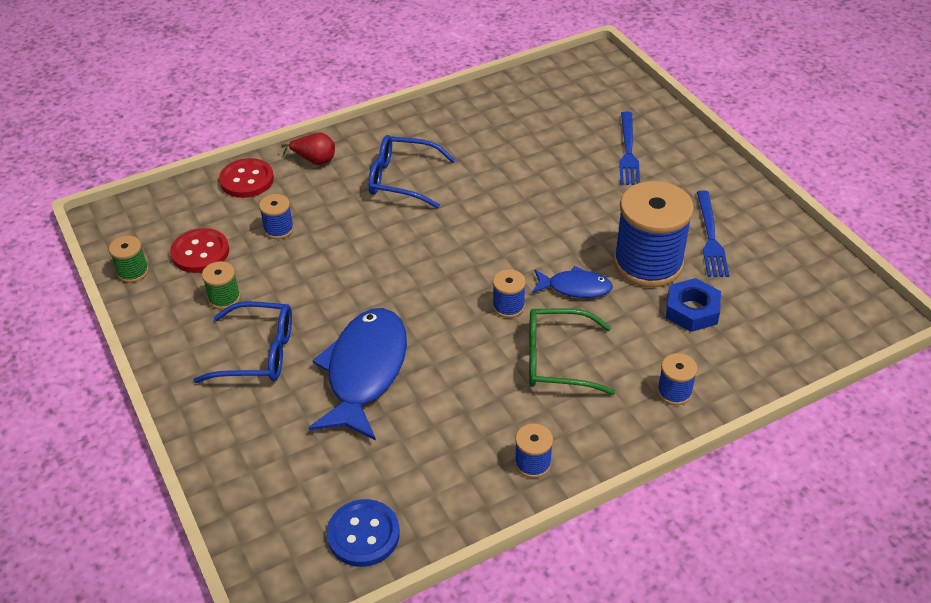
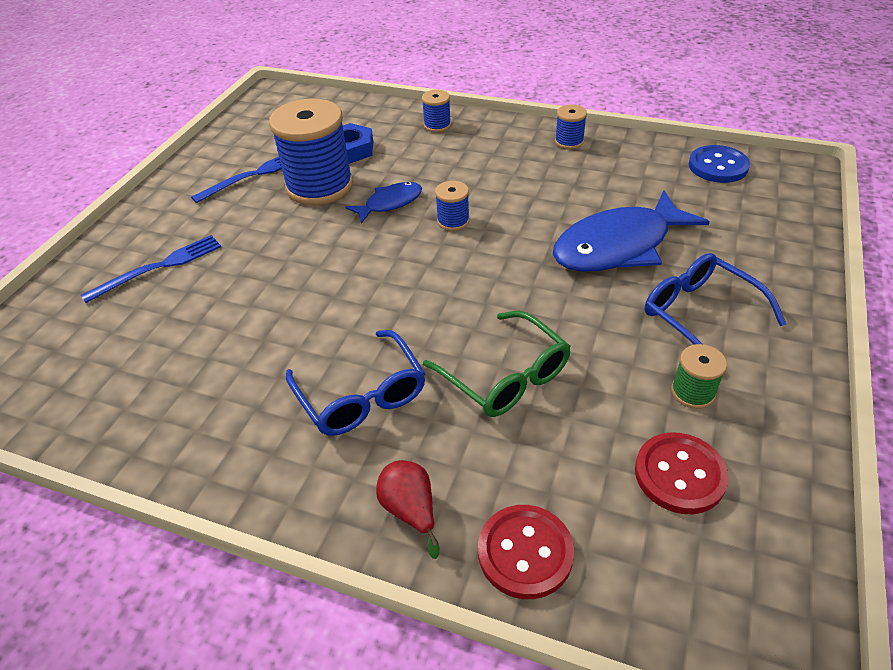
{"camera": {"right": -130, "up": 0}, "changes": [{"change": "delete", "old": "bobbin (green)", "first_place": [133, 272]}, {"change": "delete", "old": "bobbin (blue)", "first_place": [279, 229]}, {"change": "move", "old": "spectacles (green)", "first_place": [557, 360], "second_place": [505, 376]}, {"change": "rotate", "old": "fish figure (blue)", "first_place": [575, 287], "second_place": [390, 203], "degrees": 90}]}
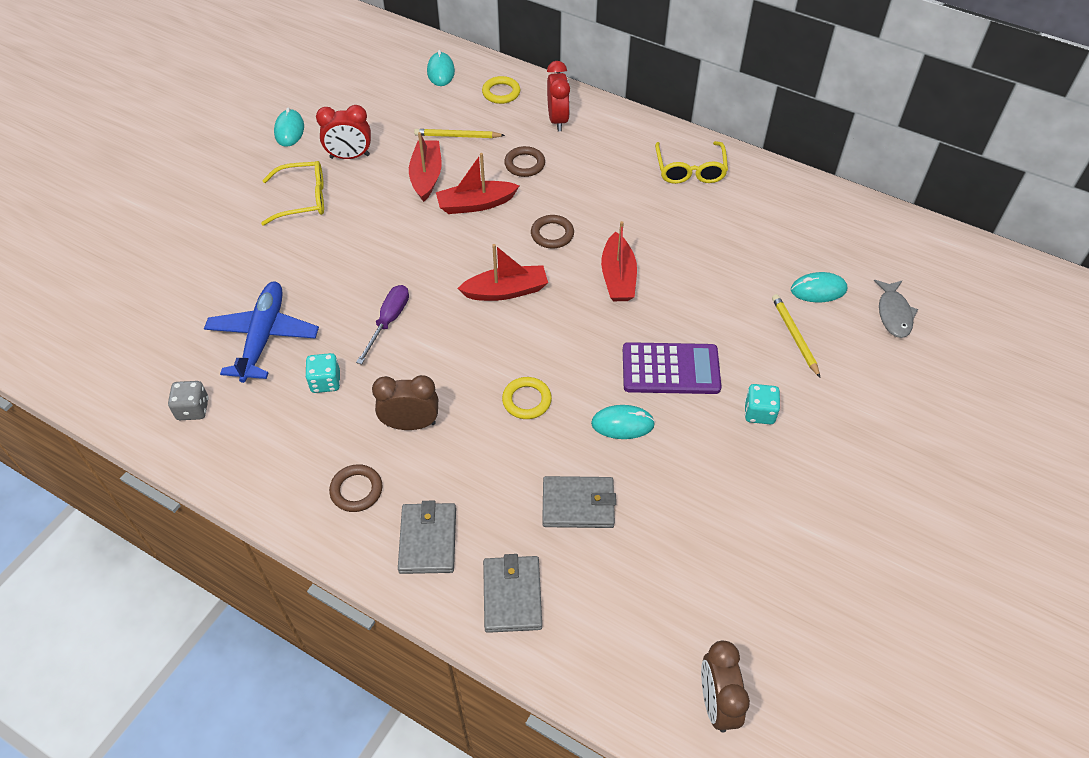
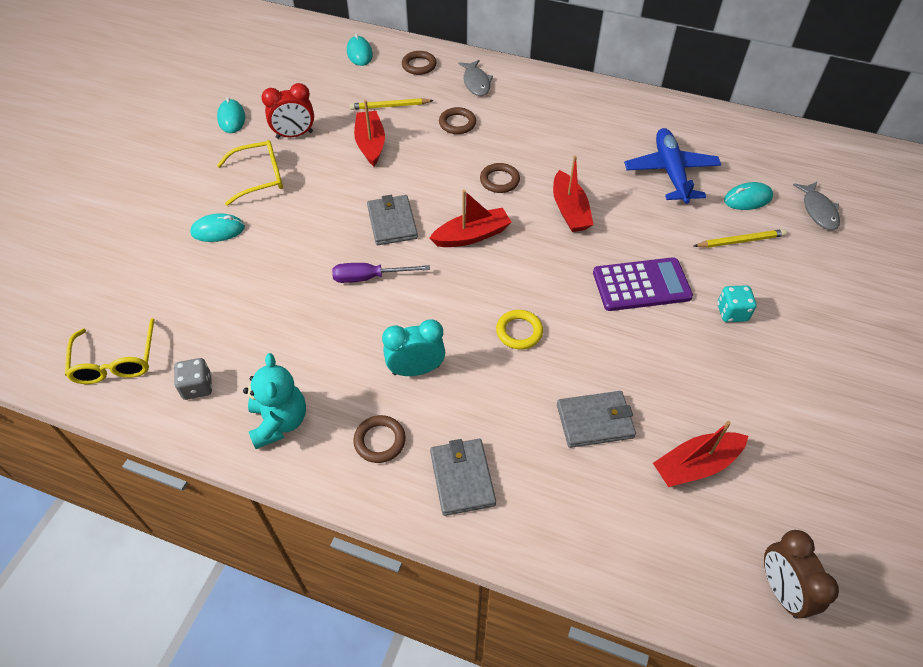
{"camera": {"right": -10, "up": 0}, "changes": [{"change": "delete", "old": "game die (aqua)", "first_place": [325, 382]}, {"change": "insert", "new": "teddy (aqua)", "second_place": [279, 422]}, {"change": "move", "old": "plane (blue)", "first_place": [263, 337], "second_place": [670, 172]}, {"change": "move", "old": "boat (crimson)", "first_place": [475, 204], "second_place": [696, 465]}, {"change": "move", "old": "card wallet (grey)", "first_place": [512, 595], "second_place": [392, 222]}, {"change": "move", "old": "PC mouse (aqua)", "first_place": [622, 424], "second_place": [218, 230]}, {"change": "move", "old": "spectacles (bright yellow)", "first_place": [690, 170], "second_place": [115, 361]}, {"change": "replace", "old": "alarm clock (crimson)", "new": "fish figure (grey)", "first_place": [558, 120], "second_place": [476, 83]}, {"change": "recolor", "old": "alarm clock (russet)", "new": "alarm clock (aqua)", "first_place": [411, 424], "second_place": [416, 369]}, {"change": "recolor", "old": "ring (bright yellow)", "new": "ring (russet)", "first_place": [501, 93], "second_place": [419, 65]}, {"change": "rotate", "old": "hand screwdriver (violet)", "first_place": [388, 321], "second_place": [369, 277], "degrees": -105}, {"change": "rotate", "old": "lead pencil (bright yellow)", "first_place": [794, 336], "second_place": [740, 241], "degrees": 105}]}
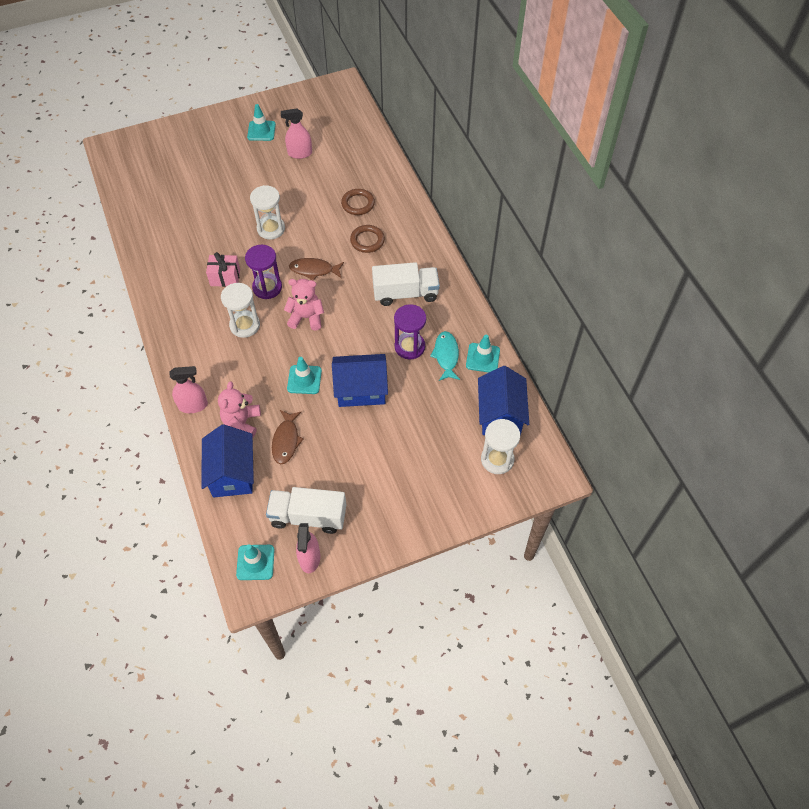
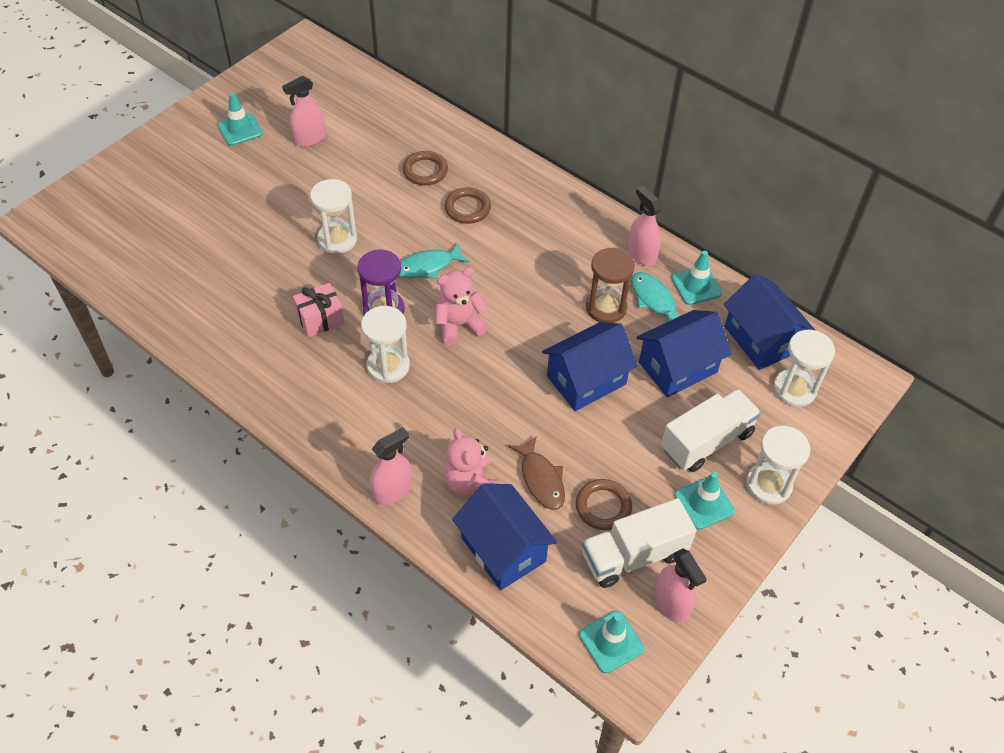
{"camera": {"right": -30, "up": -5}, "changes": [{"change": "insert", "new": "ring (russet)", "second_place": [603, 506]}, {"change": "insert", "new": "spray cleaner (rosy)", "second_place": [641, 254]}, {"change": "insert", "new": "cottage (blue)", "second_place": [677, 367]}, {"change": "insert", "new": "sand timer (white)", "second_place": [768, 485]}, {"change": "move", "old": "safety cone (aqua)", "first_place": [304, 379], "second_place": [704, 503]}, {"change": "move", "old": "toy truck (white)", "first_place": [405, 293], "second_place": [707, 441]}, {"change": "recolor", "old": "fish figure (russet)", "new": "fish figure (aqua)", "first_place": [314, 270], "second_place": [427, 266]}, {"change": "recolor", "old": "sand timer (violet)", "new": "sand timer (russet)", "first_place": [409, 347], "second_place": [606, 308]}]}
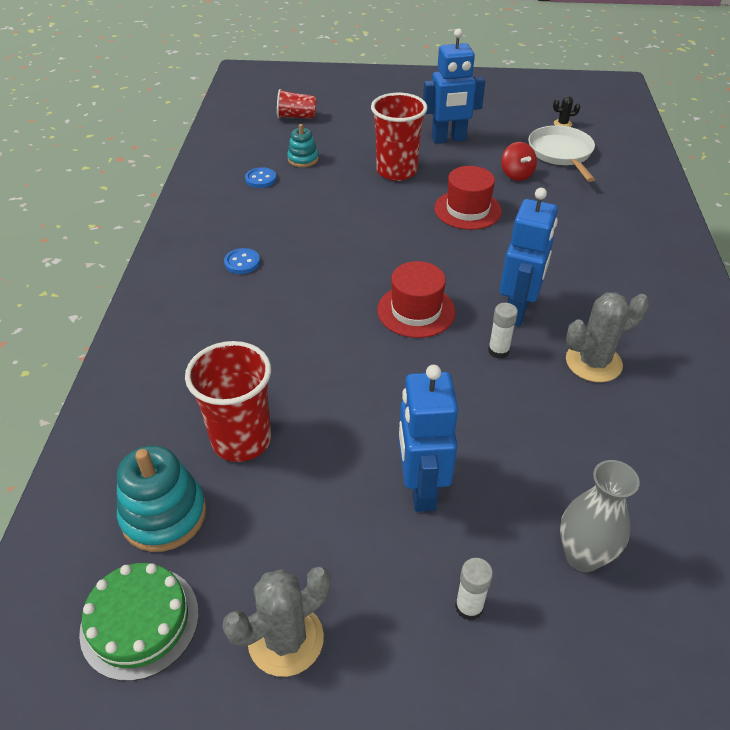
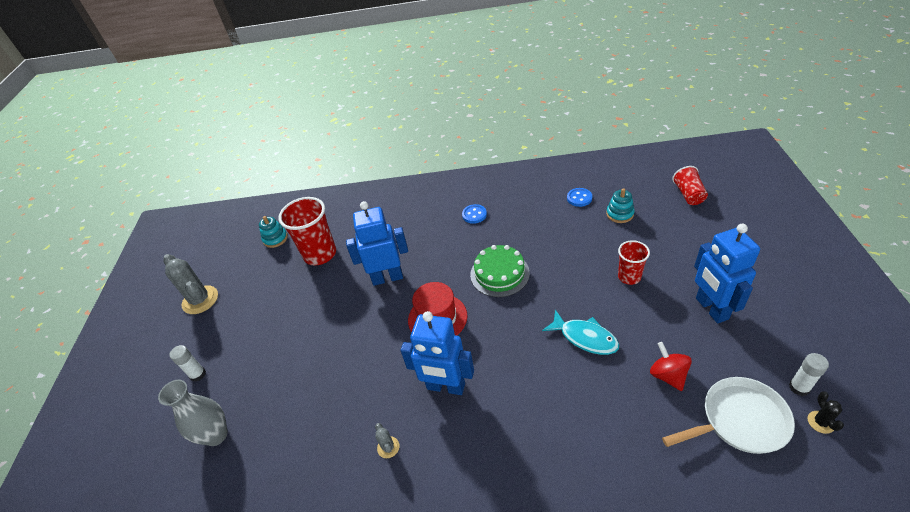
{"camera": {"right": 90, "up": 0}, "changes": [{"change": "move", "old": "gateau (green)", "first_place": [140, 621], "second_place": [499, 274]}, {"change": "move", "old": "robot (blue)", "first_place": [421, 489], "second_place": [387, 277]}, {"change": "move", "old": "glue stick (white)", "first_place": [498, 351], "second_place": [799, 387]}, {"change": "replace", "old": "tall hat (crimson)", "new": "fish figure (aqua)", "first_place": [467, 210], "second_place": [585, 338]}, {"change": "rotate", "old": "spinning top (crimson)", "first_place": [516, 175], "second_place": [667, 375], "degrees": 90}, {"change": "resize", "old": "stacking rings (aqua)", "first_place": [164, 515], "second_place": [275, 239], "factor": 0.59}, {"change": "resize", "old": "tumbler (crimson)", "first_place": [396, 171], "second_place": [629, 277], "factor": 0.58}, {"change": "resize", "old": "saguaro cactus (grey)", "first_place": [593, 362], "second_place": [388, 447], "factor": 0.48}]}
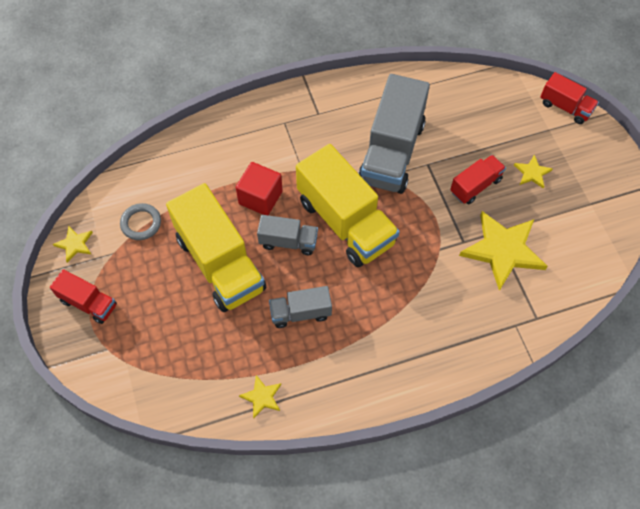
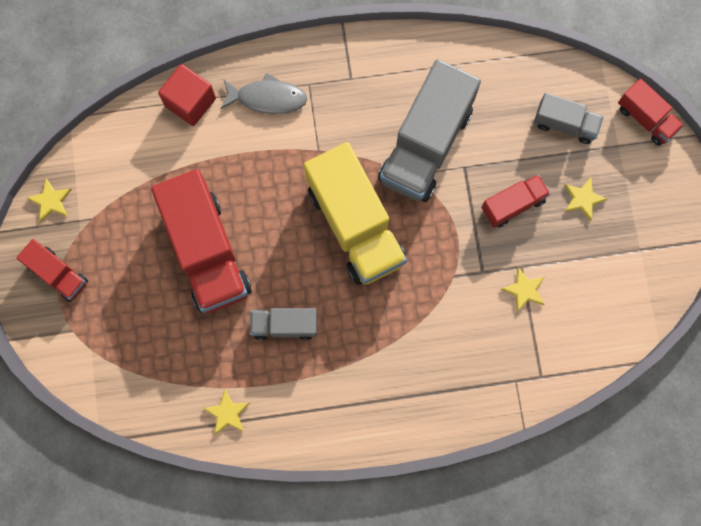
{"camera": {"right": 10, "up": 15}, "changes": [{"change": "delete", "old": "ring (grey)", "first_place": [141, 223]}, {"change": "insert", "new": "fish figure (grey)", "second_place": [267, 98]}, {"change": "move", "old": "cube (crimson)", "first_place": [260, 197], "second_place": [190, 102]}, {"change": "move", "old": "toy truck (grey)", "first_place": [288, 242], "second_place": [565, 124]}, {"change": "recolor", "old": "toy truck (bright yellow)", "new": "toy truck (crimson)", "first_place": [220, 263], "second_place": [207, 252]}, {"change": "resize", "old": "star (bright yellow)", "first_place": [503, 250], "second_place": [524, 290], "factor": 0.47}]}
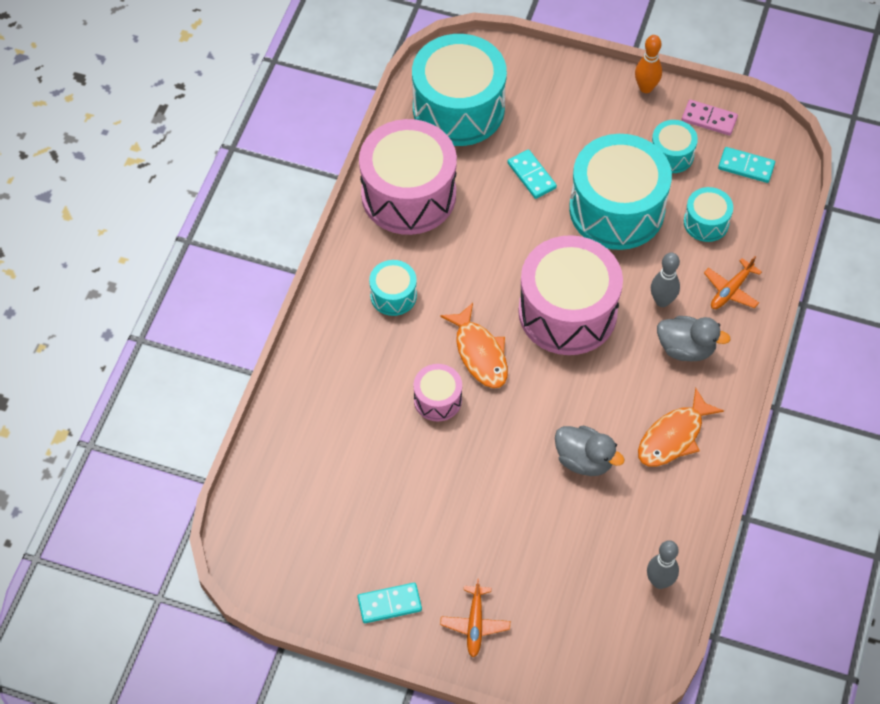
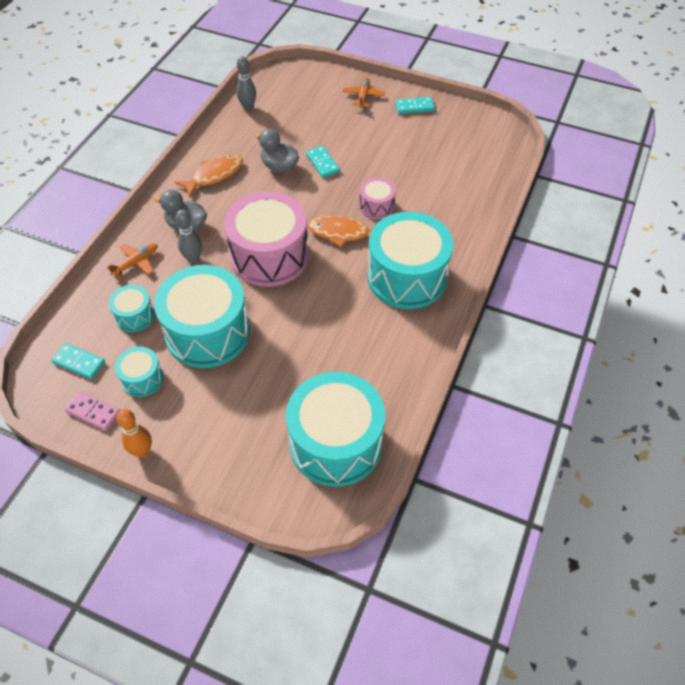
{"camera": {"right": -175, "up": -5}, "changes": [{"change": "delete", "old": "drum (rosy)", "first_place": [408, 195]}, {"change": "move", "old": "domino piece (aqua)", "first_place": [531, 175], "second_place": [322, 163]}, {"change": "rotate", "old": "fish figure (bright orange)", "first_place": [480, 353], "second_place": [342, 233], "degrees": -60}, {"change": "resize", "old": "drum (aqua)", "first_place": [393, 295], "second_place": [407, 277], "factor": 2.11}]}
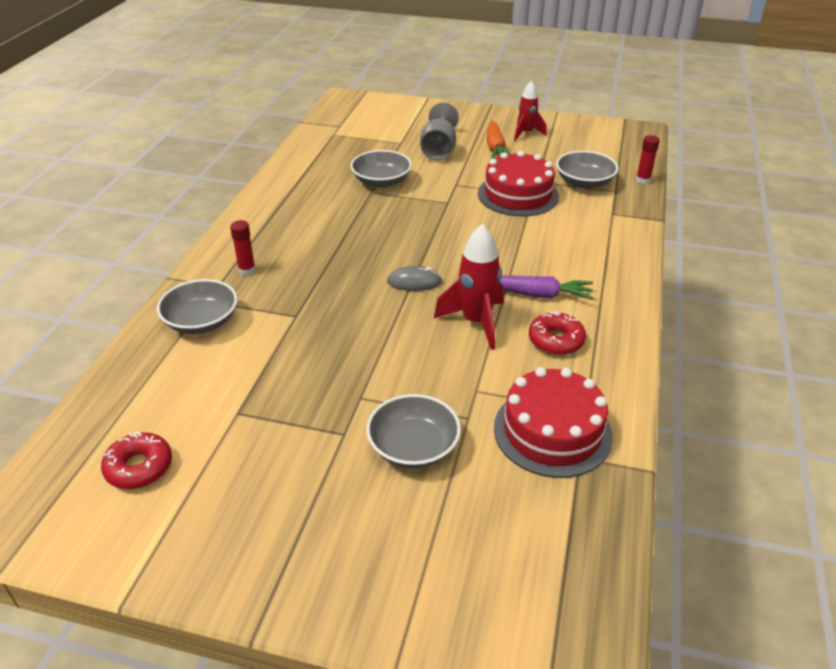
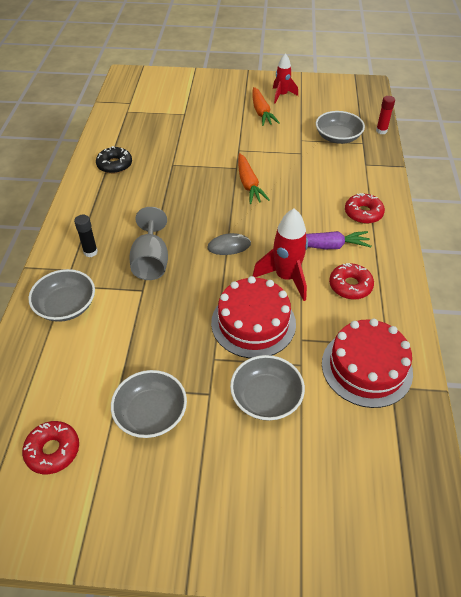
{"camera": {"right": -10, "up": 10}, "changes": [{"change": "insert", "new": "doughnut (ebony)", "second_place": [114, 165]}, {"change": "insert", "new": "toy carrot (bright orange)", "second_place": [248, 184]}, {"change": "insert", "new": "doughnut (crimson)", "second_place": [363, 213]}, {"change": "move", "old": "bowl (grey)", "first_place": [381, 181], "second_place": [151, 413]}, {"change": "move", "old": "wine glass (grey)", "first_place": [439, 150], "second_place": [151, 261]}, {"change": "move", "old": "gateau (crimson)", "first_place": [518, 195], "second_place": [253, 323]}, {"change": "recolor", "old": "glue stick (crimson)", "new": "glue stick (ebony)", "first_place": [247, 270], "second_place": [90, 252]}]}
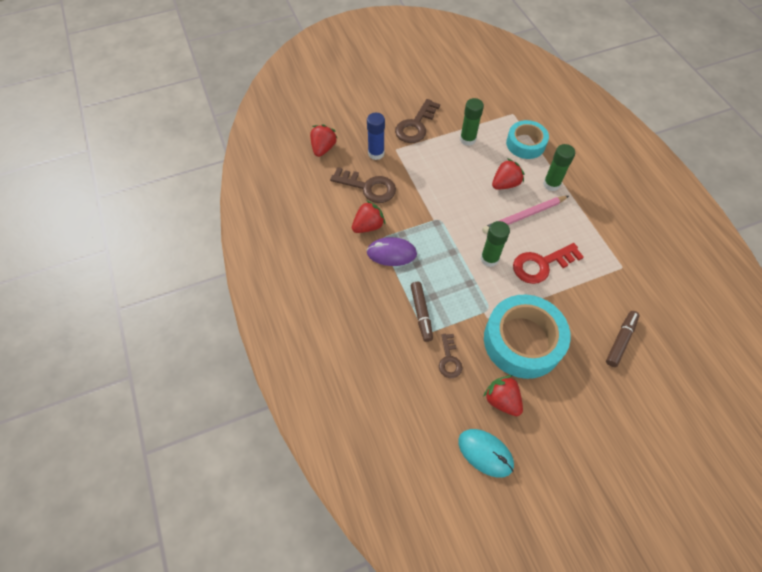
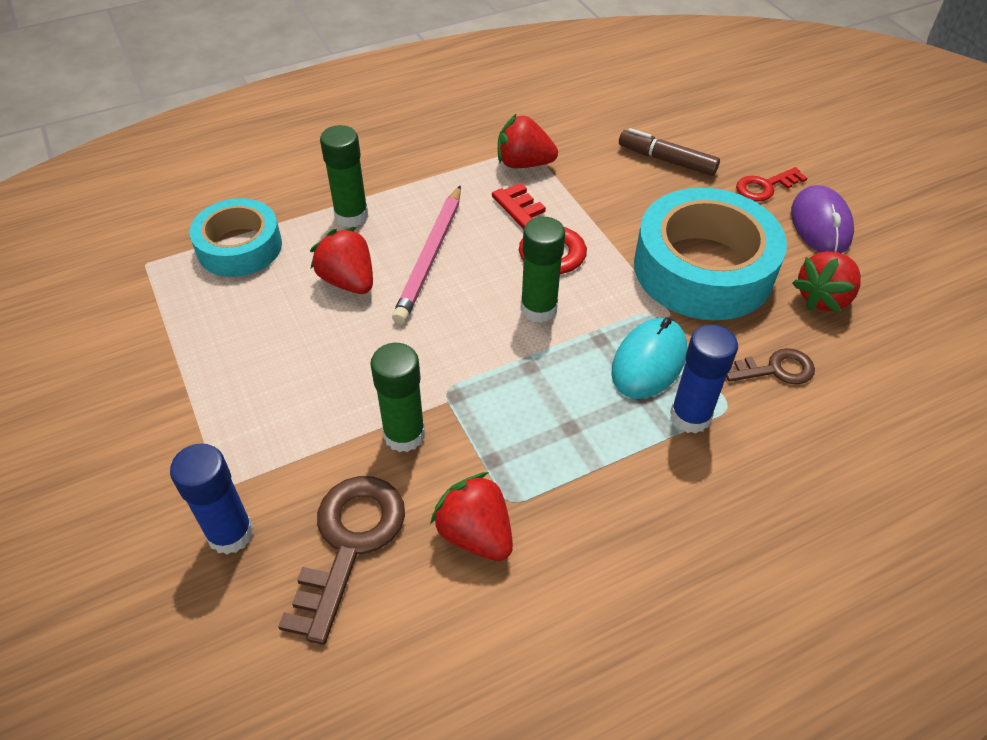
{"camera": {"right": -95, "up": -10}, "changes": [{"change": "delete", "old": "door key (russet)", "first_place": [415, 125]}, {"change": "insert", "new": "door key (crimson)", "second_place": [765, 187]}, {"change": "move", "old": "toy strawberry (crimson)", "first_place": [323, 148], "second_place": [523, 163]}, {"change": "move", "old": "PC mouse (violet)", "first_place": [391, 253], "second_place": [820, 224]}, {"change": "move", "old": "PC mouse (aqua)", "first_place": [485, 453], "second_place": [649, 362]}, {"change": "move", "old": "glue stick (green)", "first_place": [467, 139], "second_place": [404, 435]}, {"change": "replace", "old": "felt pen (russet)", "new": "glue stick (blue)", "first_place": [421, 313], "second_place": [690, 416]}, {"change": "rotate", "old": "lead pencil (rosy)", "first_place": [524, 216], "second_place": [430, 256], "degrees": 45}]}
